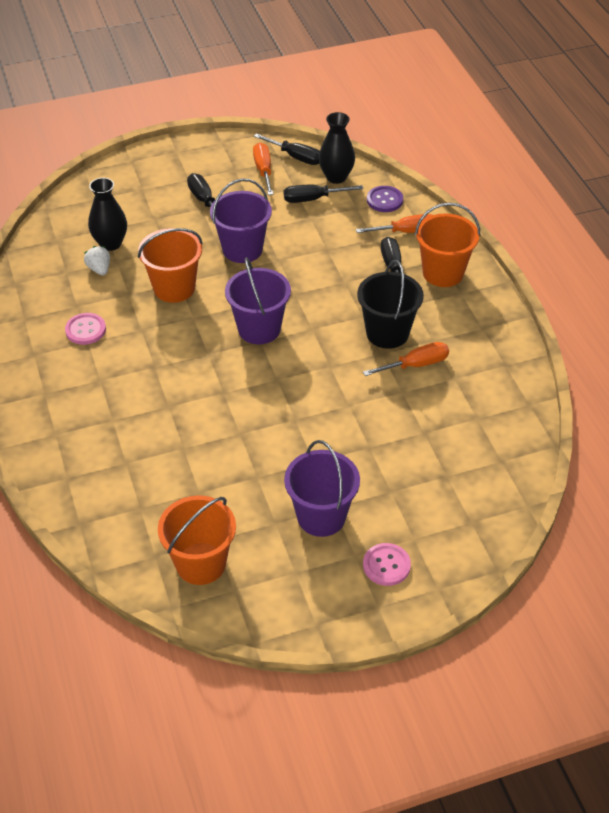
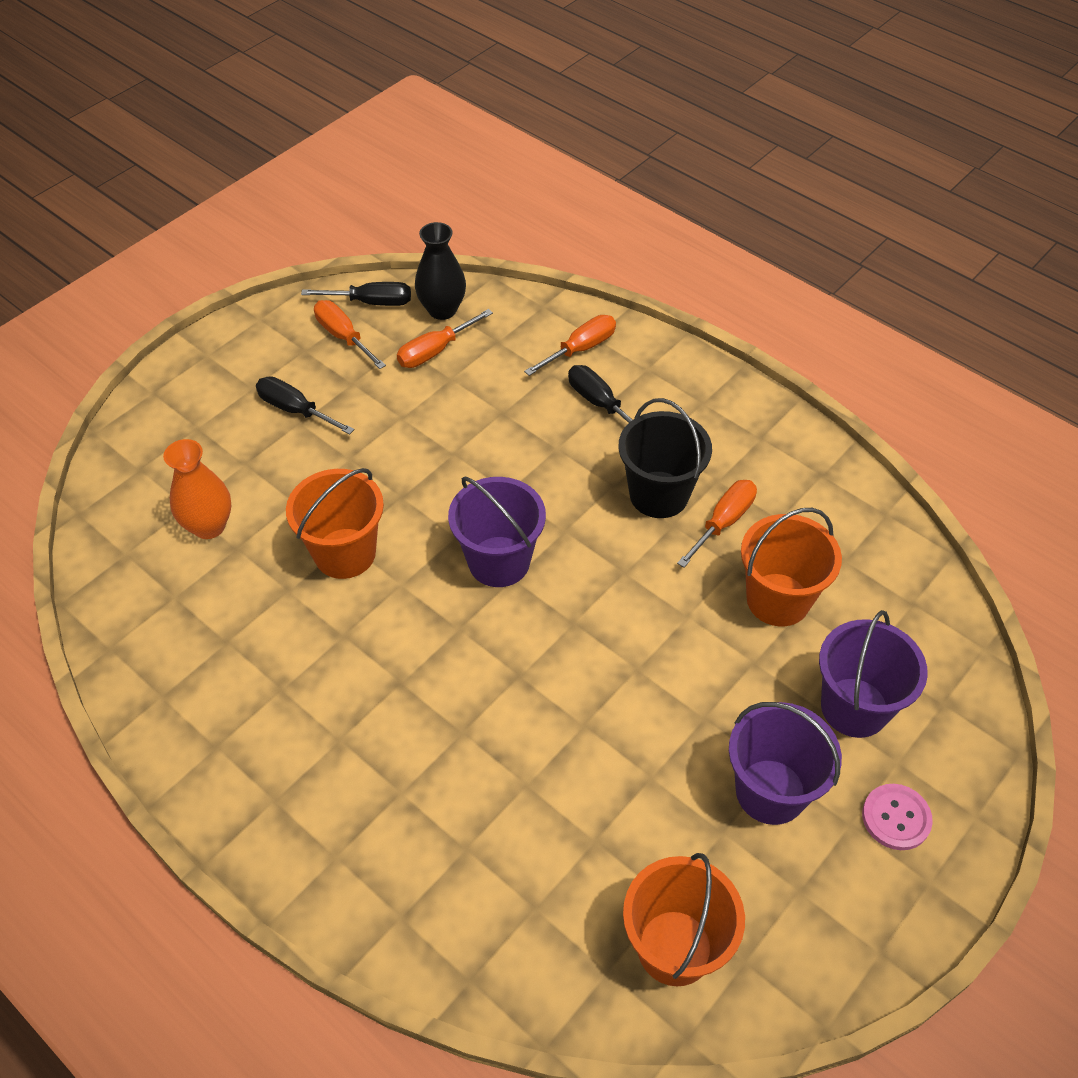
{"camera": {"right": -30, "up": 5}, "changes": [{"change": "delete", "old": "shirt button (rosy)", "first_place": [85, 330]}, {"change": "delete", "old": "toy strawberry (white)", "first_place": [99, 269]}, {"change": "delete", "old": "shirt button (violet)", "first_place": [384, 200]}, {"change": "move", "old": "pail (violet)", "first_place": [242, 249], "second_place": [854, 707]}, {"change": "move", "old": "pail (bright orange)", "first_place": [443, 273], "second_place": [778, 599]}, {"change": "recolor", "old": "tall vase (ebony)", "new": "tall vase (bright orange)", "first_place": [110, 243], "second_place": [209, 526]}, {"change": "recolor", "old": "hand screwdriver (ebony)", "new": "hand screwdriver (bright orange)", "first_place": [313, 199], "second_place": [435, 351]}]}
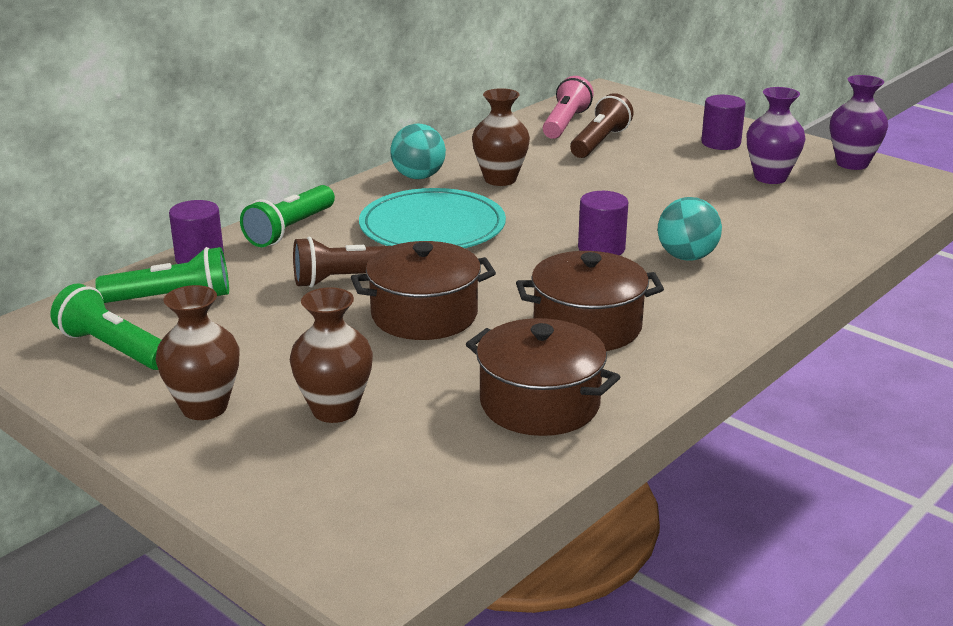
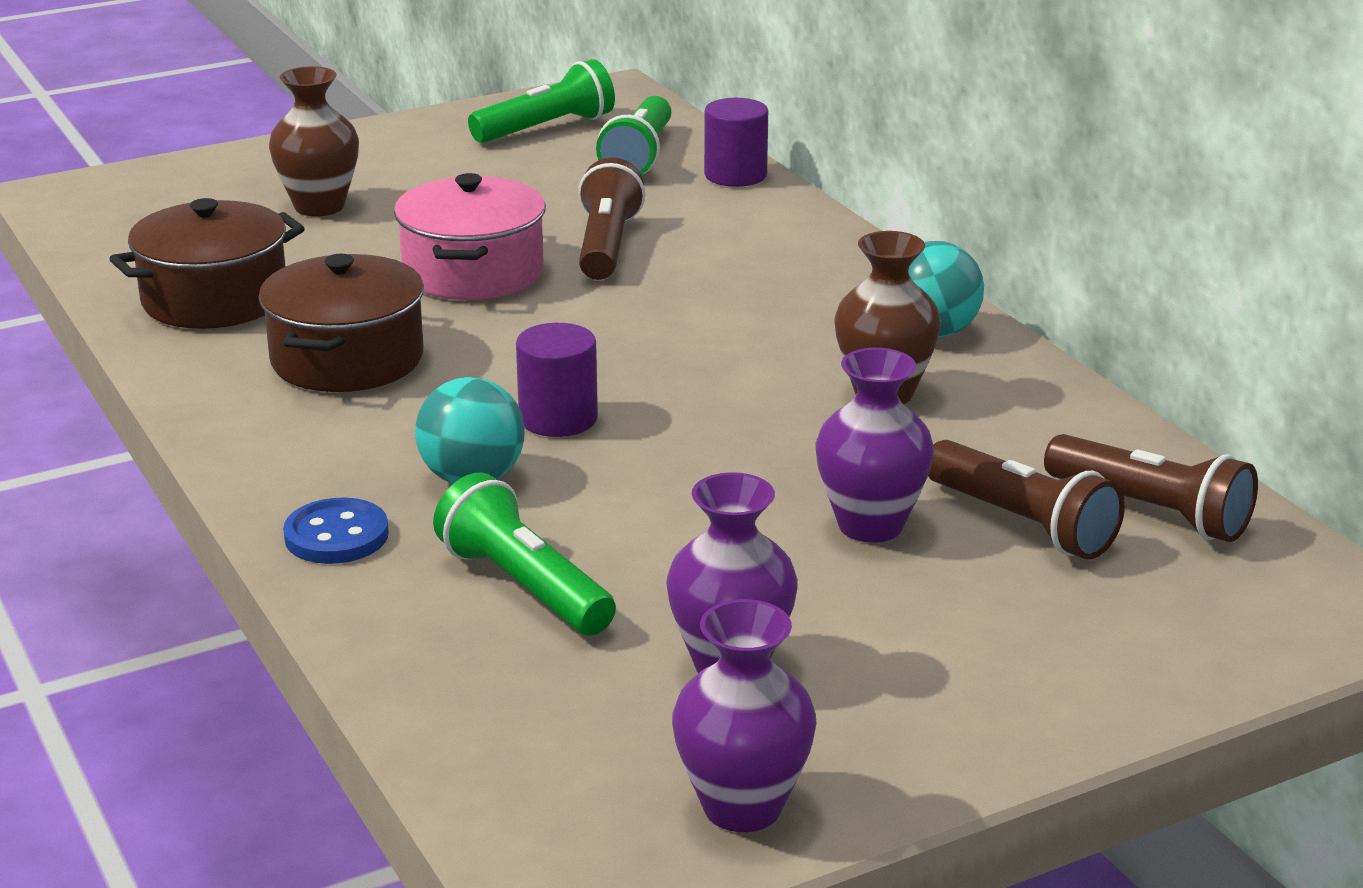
{"camera": {"right": 110, "up": 0}, "changes": [{"change": "delete", "old": "tall vase (russet)", "first_place": [204, 407]}, {"change": "delete", "old": "plate (aqua)", "first_place": [432, 227]}, {"change": "delete", "old": "solid cylinder (violet)", "first_place": [721, 143]}, {"change": "insert", "new": "shirt button (blue)", "second_place": [336, 536]}, {"change": "insert", "new": "tall vase (violet)", "second_place": [870, 525]}, {"change": "move", "old": "torch (green)", "first_place": [290, 230], "second_place": [524, 587]}, {"change": "recolor", "old": "stockpot (russet)", "new": "stockpot (rosy)", "first_place": [424, 315], "second_place": [473, 272]}, {"change": "recolor", "old": "torch (rosy)", "new": "torch (russet)", "first_place": [565, 123], "second_place": [1150, 511]}]}
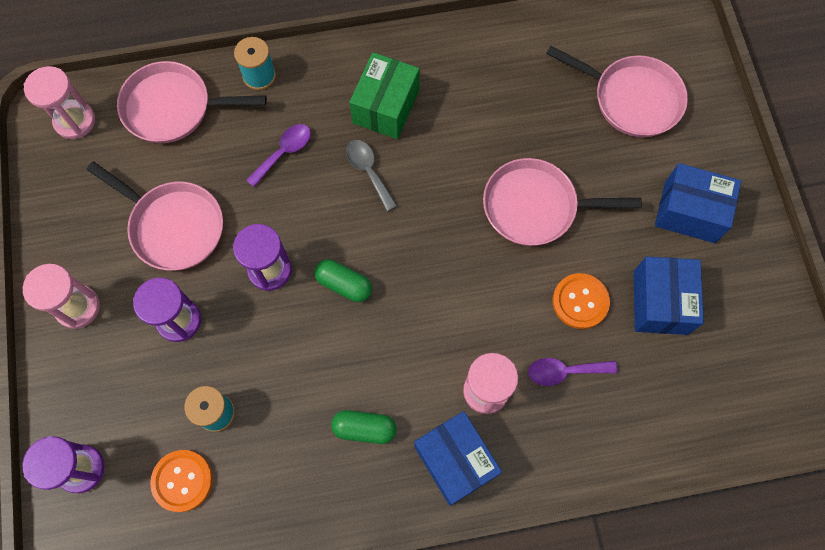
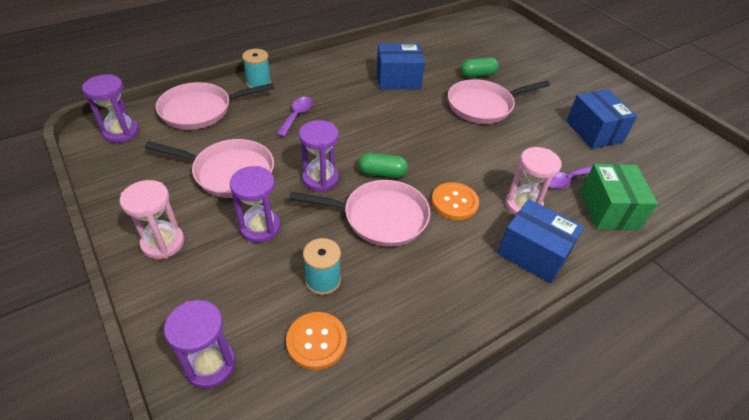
{"camera": {"right": -25, "up": -25}, "changes": [{"change": "delete", "old": "tablespoon (grey)", "first_place": [368, 171]}, {"change": "move", "old": "capsule (green)", "first_place": [364, 428], "second_place": [477, 75]}, {"change": "move", "old": "parcel (green)", "first_place": [386, 107], "second_place": [609, 210]}, {"change": "move", "old": "frying pan (rosy)", "first_place": [631, 99], "second_place": [380, 217]}, {"change": "move", "old": "shirt button (bright orange)", "first_place": [580, 301], "second_place": [454, 202]}, {"change": "move", "old": "parcel (blue)", "first_place": [689, 212], "second_place": [398, 79]}, {"change": "recolor", "old": "sand timer (rosy)", "new": "sand timer (violet)", "first_place": [75, 121], "second_place": [121, 132]}]}
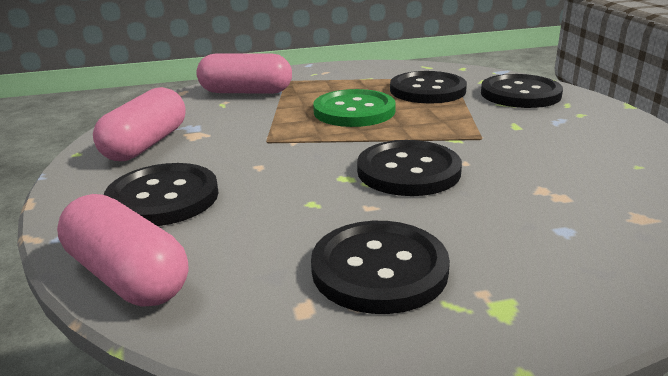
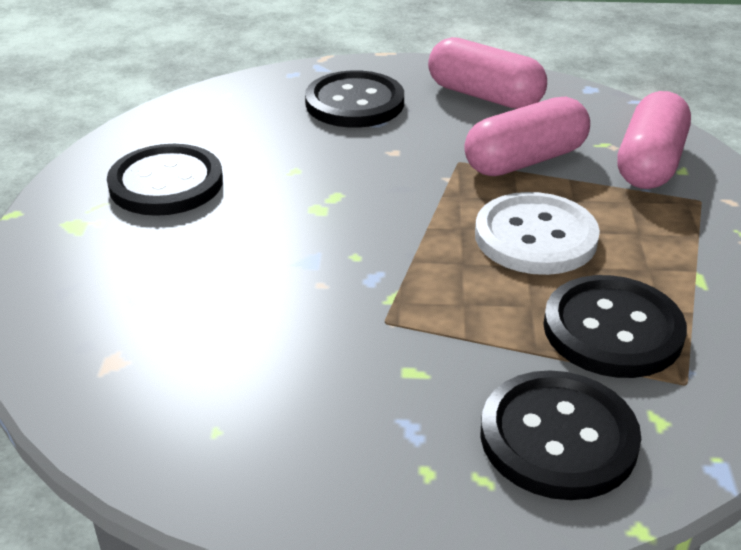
{"camera": {"right": 105, "up": 10}, "changes": [{"change": "delete", "old": "shirt button (ebony)", "first_place": [408, 171]}, {"change": "move", "old": "capsule (rosy)", "first_place": [127, 276], "second_place": [525, 160]}, {"change": "recolor", "old": "shirt button (green)", "new": "shirt button (white)", "first_place": [354, 111], "second_place": [535, 237]}]}
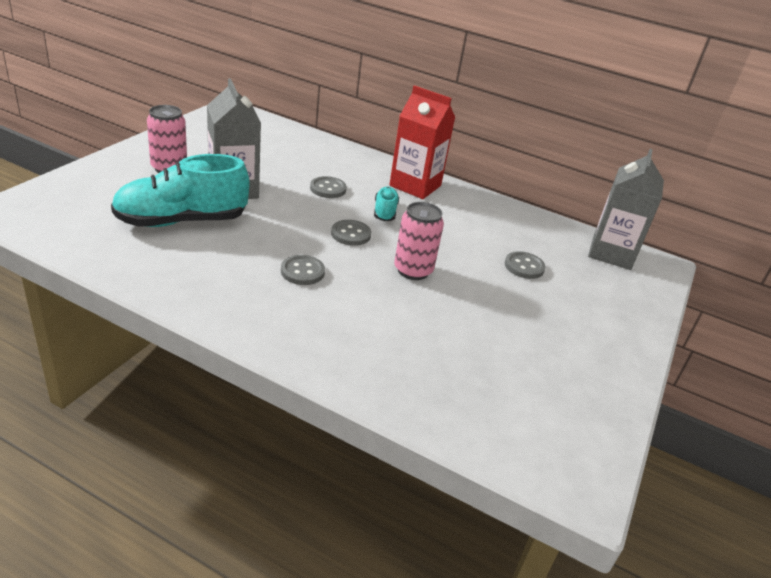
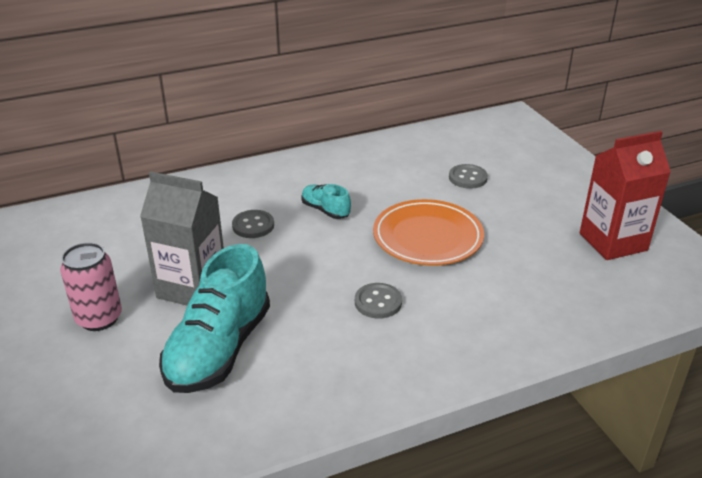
{"camera": {"right": -45, "up": 0}, "changes": [{"change": "delete", "old": "shirt button (grey)", "first_place": [351, 234]}, {"change": "delete", "old": "carton (grey)", "first_place": [611, 253]}, {"change": "move", "old": "carton (crimson)", "first_place": [415, 185], "second_place": [613, 242]}, {"change": "replace", "old": "soda can (rosy)", "new": "plate (bright orange)", "first_place": [413, 270], "second_place": [427, 237]}]}
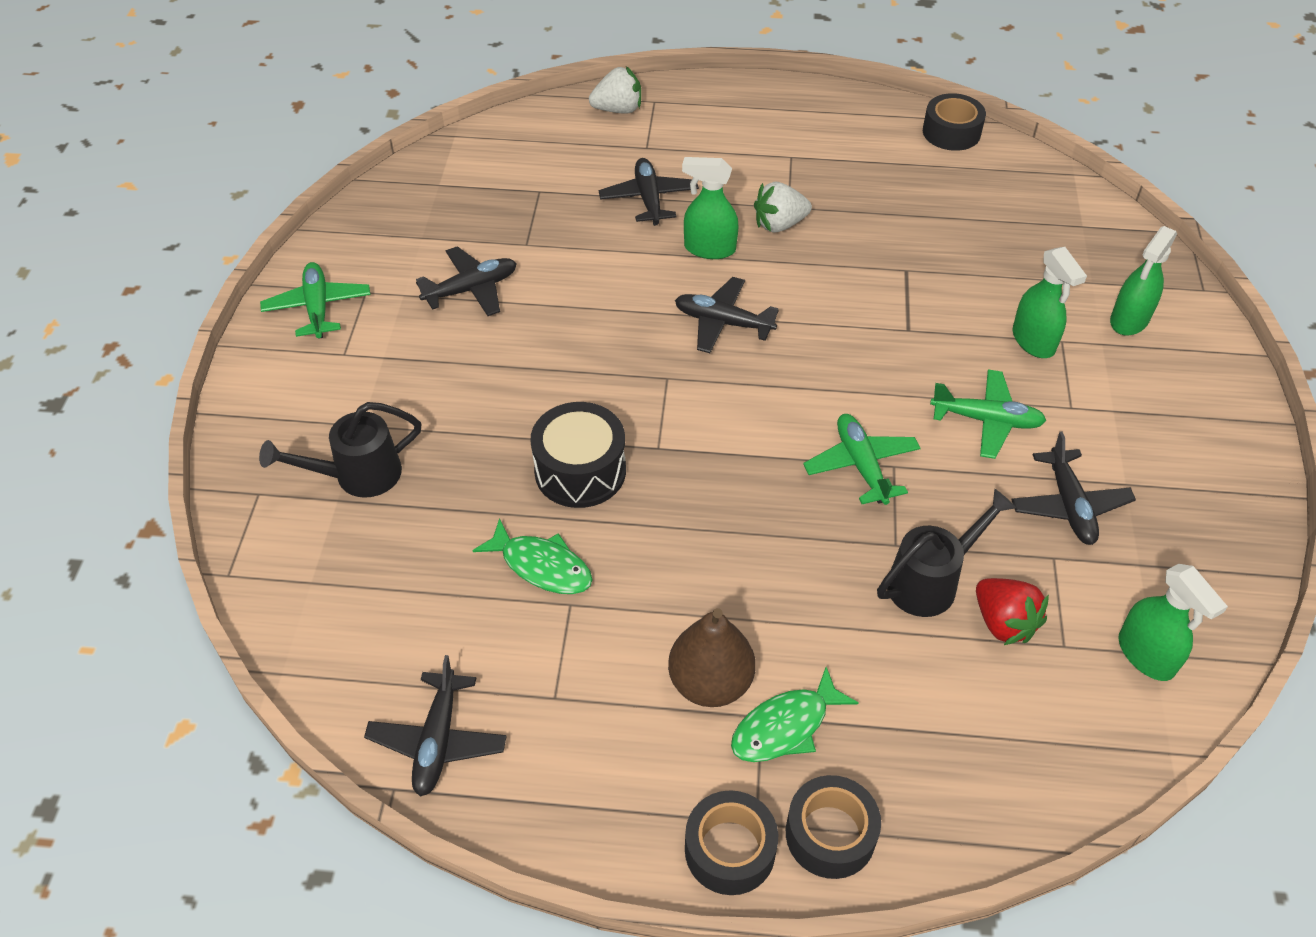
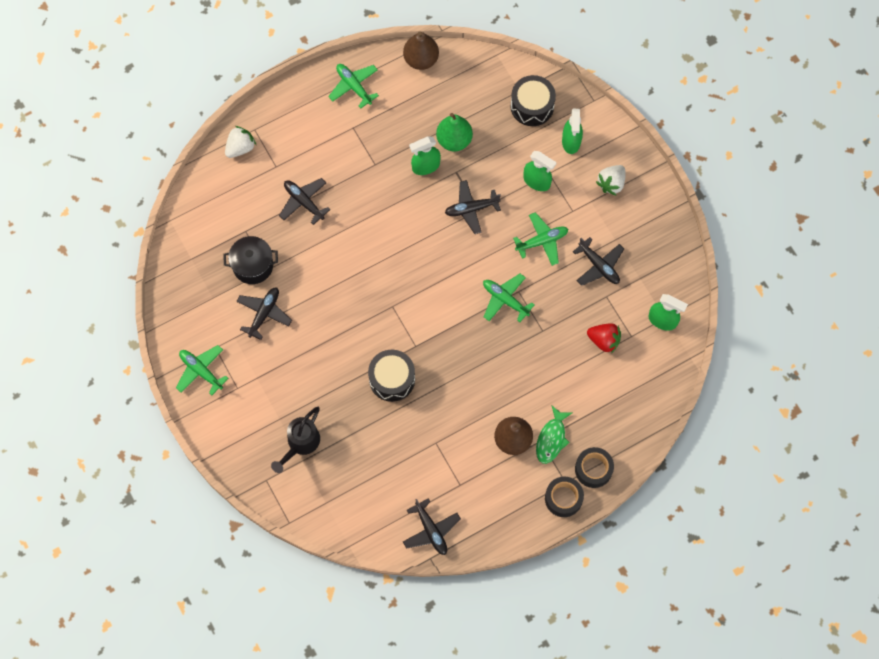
{"camera": {"right": -35, "up": 20}, "changes": [{"change": "delete", "old": "fish figure (green)", "first_place": [542, 566]}, {"change": "delete", "old": "watering can (ebony)", "first_place": [930, 581]}, {"change": "insert", "new": "stockpot (ebony)", "second_place": [253, 265]}, {"change": "insert", "new": "plane (green)", "second_place": [354, 86]}, {"change": "insert", "new": "toy pear (green)", "second_place": [454, 140]}, {"change": "insert", "new": "drum (ebony)", "second_place": [532, 106]}, {"change": "move", "old": "plane (ebony)", "first_place": [723, 322], "second_place": [471, 209]}, {"change": "move", "old": "spray cleaner (green)", "first_place": [709, 248], "second_place": [425, 166]}, {"change": "move", "old": "toy strawberry (white)", "first_place": [779, 224], "second_place": [611, 183]}, {"change": "replace", "old": "tape (ebony)", "new": "toy pear (russet)", "first_place": [951, 132], "second_place": [421, 59]}]}
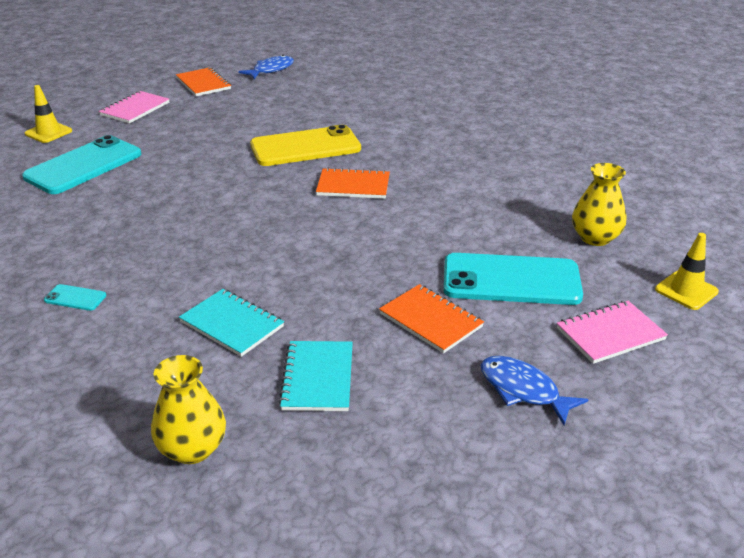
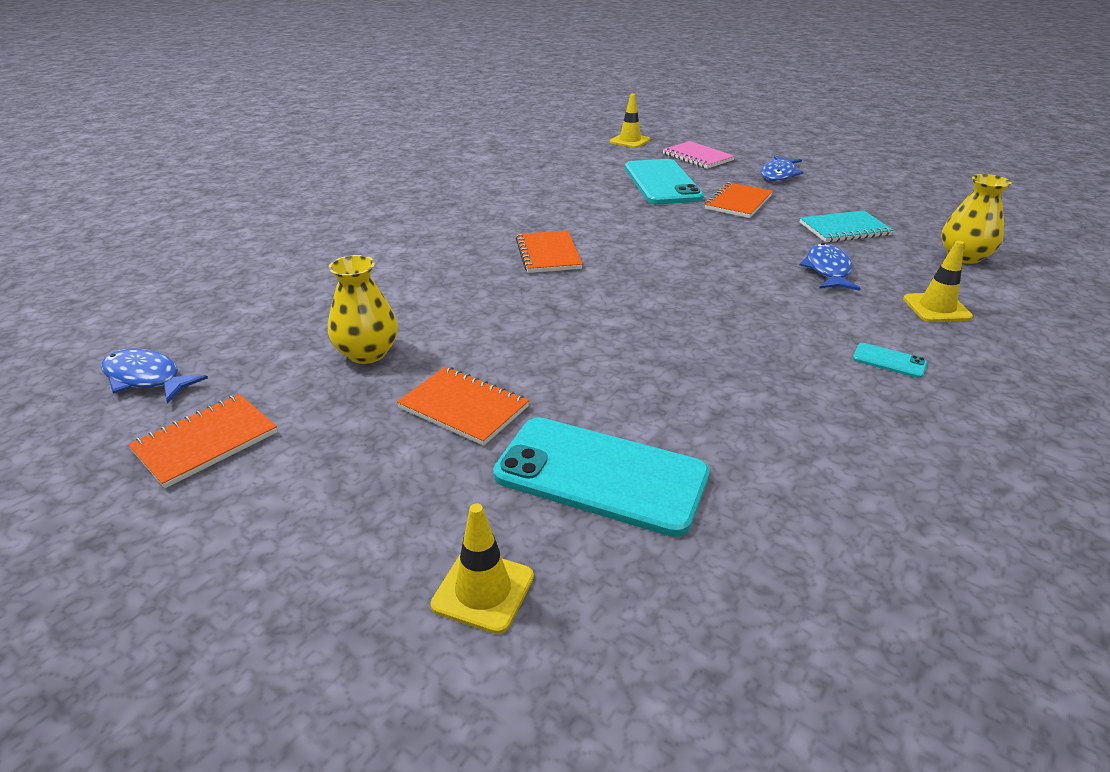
{"camera": {"right": -105, "up": 0}, "changes": [{"change": "delete", "old": "exercise book (rosy)", "first_place": [135, 109]}, {"change": "delete", "old": "smartphone (bright yellow)", "first_place": [305, 147]}, {"change": "insert", "new": "exercise book (bright orange)", "second_place": [463, 408]}, {"change": "insert", "new": "safety cone (bright yellow)", "second_place": [936, 308]}, {"change": "move", "old": "tall vase (bright yellow)", "first_place": [595, 238], "second_place": [367, 353]}, {"change": "replace", "old": "exercise book (aqua)", "new": "fish figure (blue)", "first_place": [232, 324], "second_place": [828, 270]}, {"change": "rotate", "old": "smartphone (aqua)", "first_place": [75, 298], "second_place": [889, 361], "degrees": -60}]}
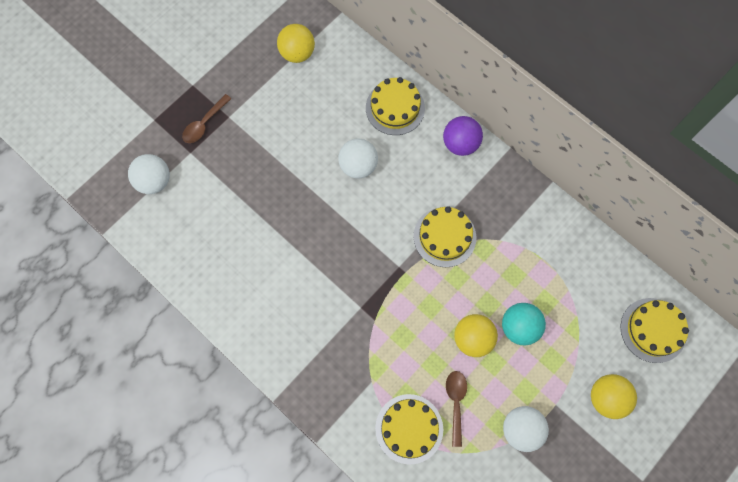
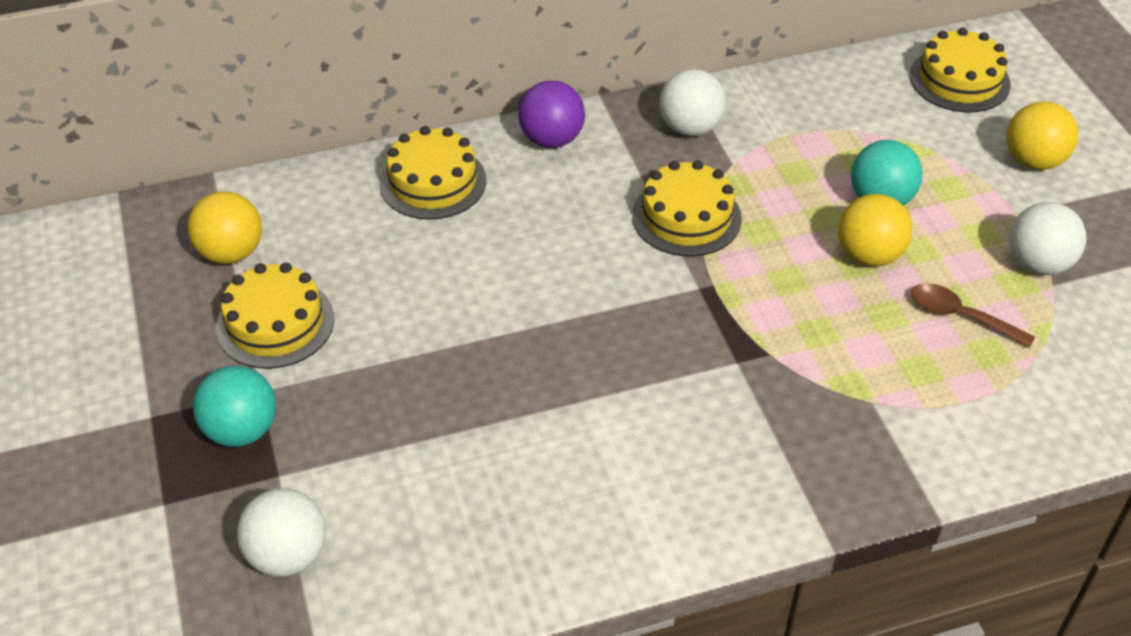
{"camera": {"right": -60, "up": -25}, "changes": [{"change": "move", "old": "ball (white)", "first_place": [358, 166], "second_place": [690, 128]}, {"change": "move", "old": "gateau (bright yellow)", "first_place": [409, 428], "second_place": [275, 323]}, {"change": "replace", "old": "tablespoon (russet)", "new": "ball (aqua)", "first_place": [204, 123], "second_place": [241, 430]}]}
